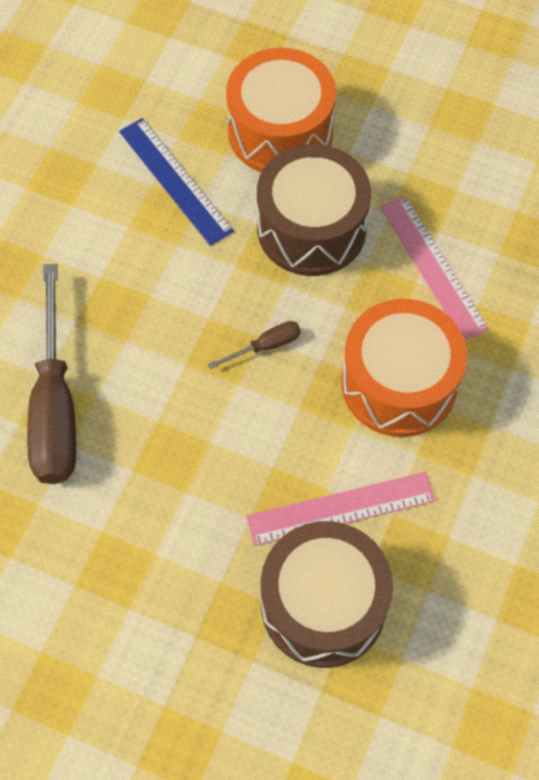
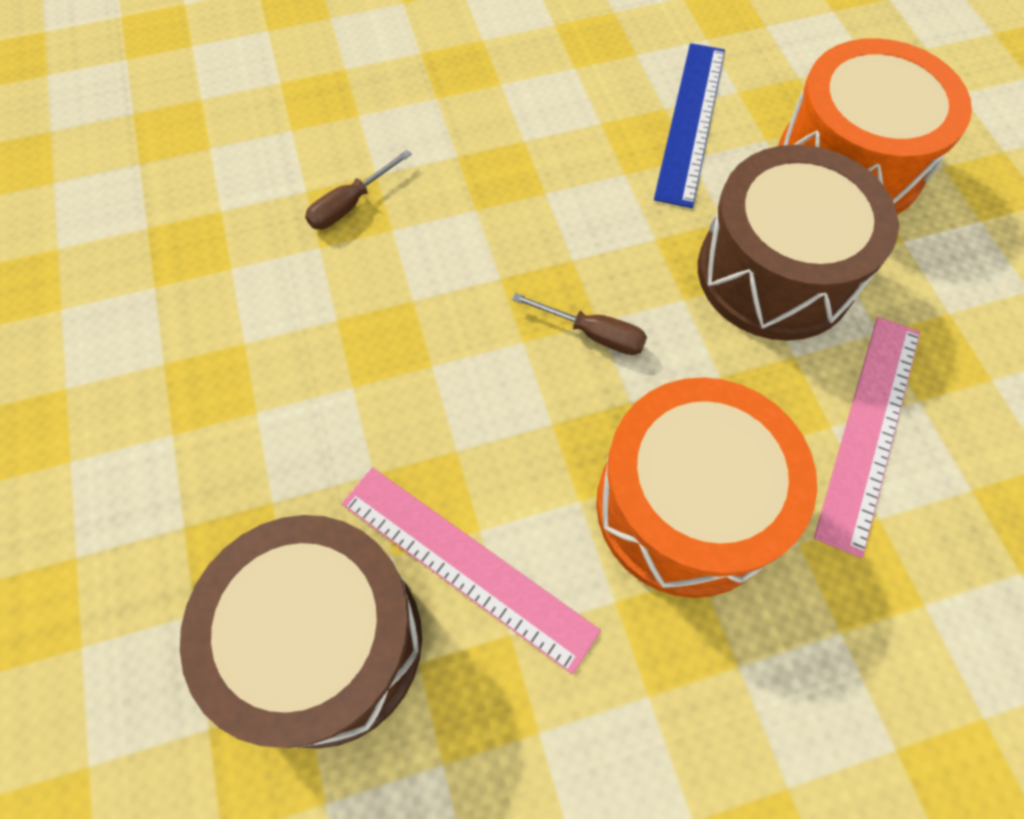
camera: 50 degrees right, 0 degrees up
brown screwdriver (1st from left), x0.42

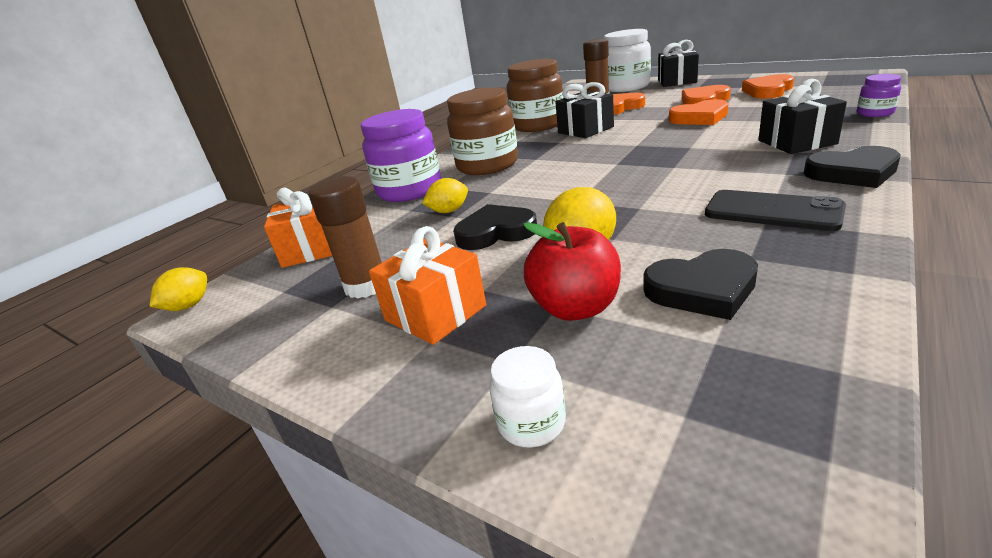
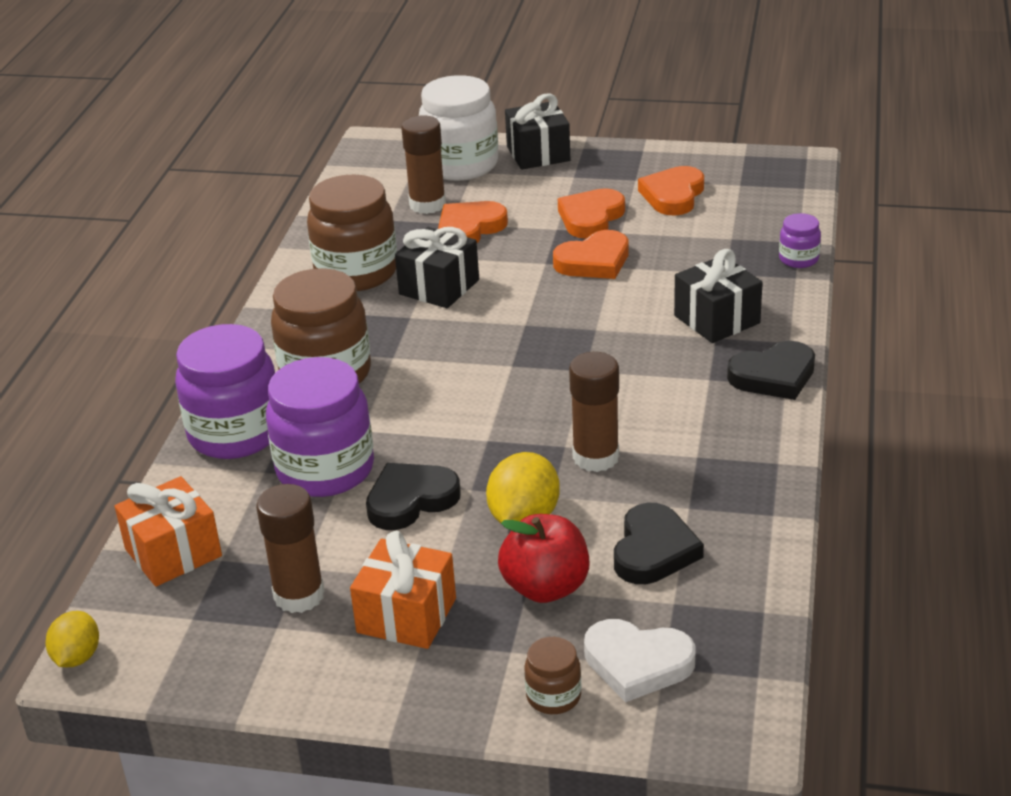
camera: 25 degrees left, 5 degrees up
yellow lemon (2nd from left) => purple jar (2nd from left)
white jar (1st from left) => brown jar (3rd from left)
black heart (2nd from left), 45 degrees counterclockwise
black phone => nothing
nothing => brown glue stick (3rd from left)
nothing => white heart

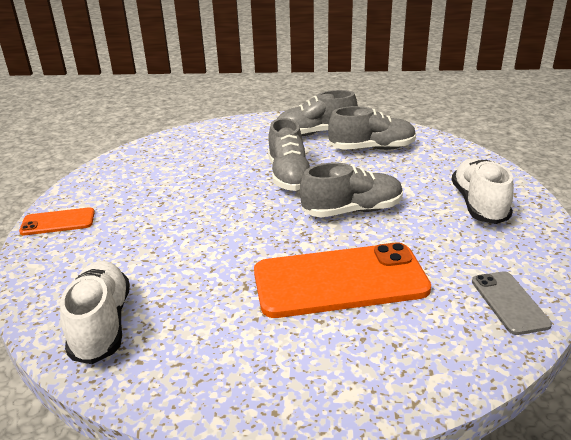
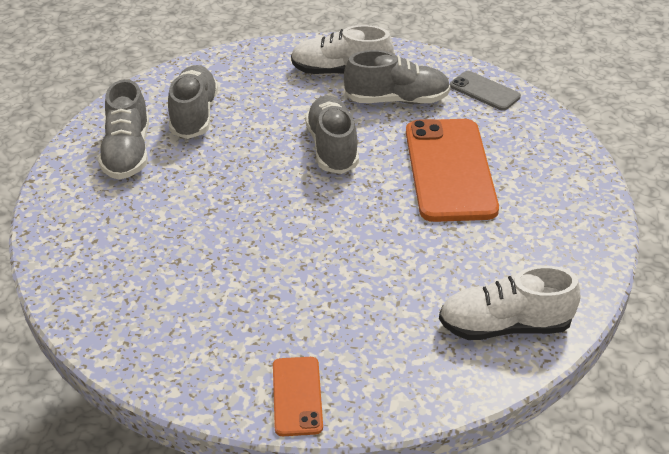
camera: 85 degrees left, 10 degrees up
grey shoe (1st from left in the first image) => grey shoe (4th from left), move
grey phone, 45 degrees clockwise

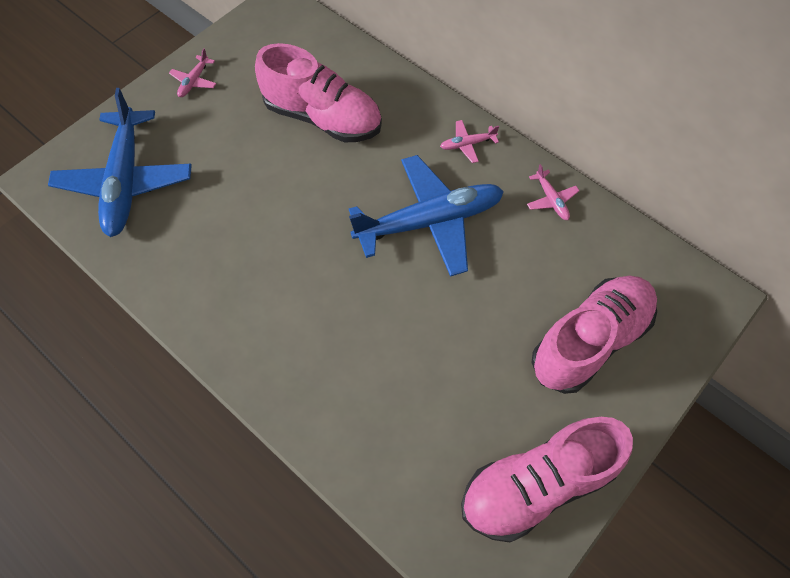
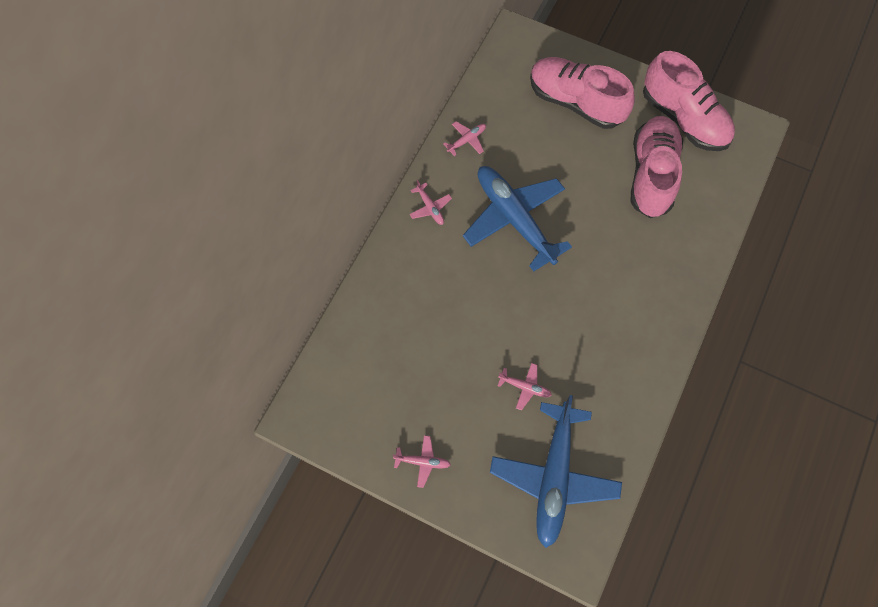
camera: 105 degrees left, 5 degrees up
blue plane (1st from left in the first image) => blue plane (2nd from left), 120 degrees clockwise
pink shoe (1st from left in the first image) => pink shoe (2nd from left), move
nothing => pink plane (4th from left)

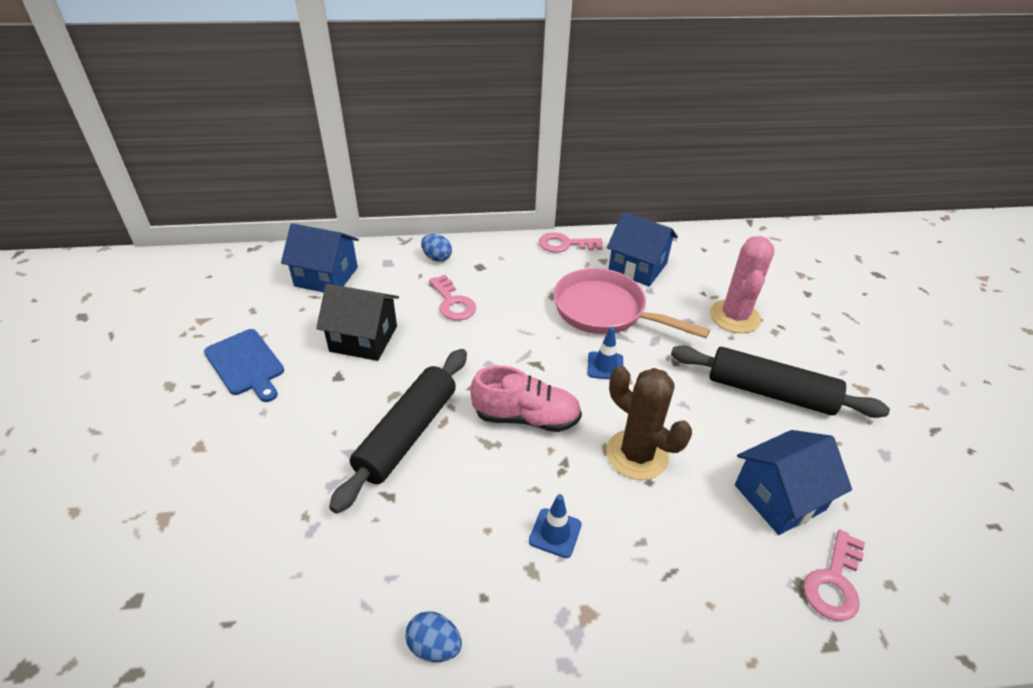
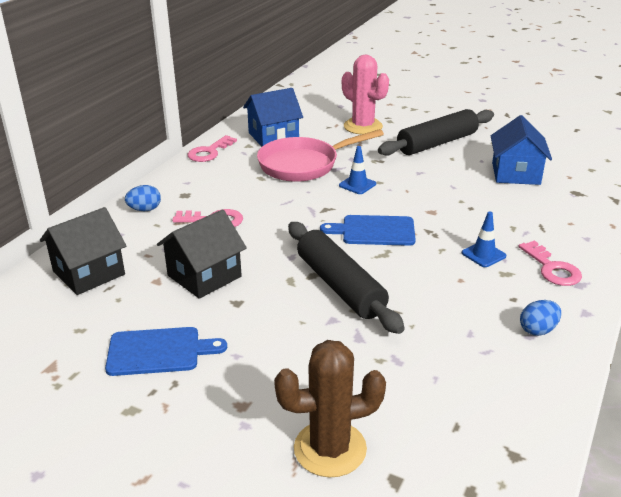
camera: 55 degrees left, 10 degrees down
blue house (1st from left) => black house (1st from left)
pink shoe => blue cutting board (2nd from left)
brown cactus, move
pink key (3rd from left), move

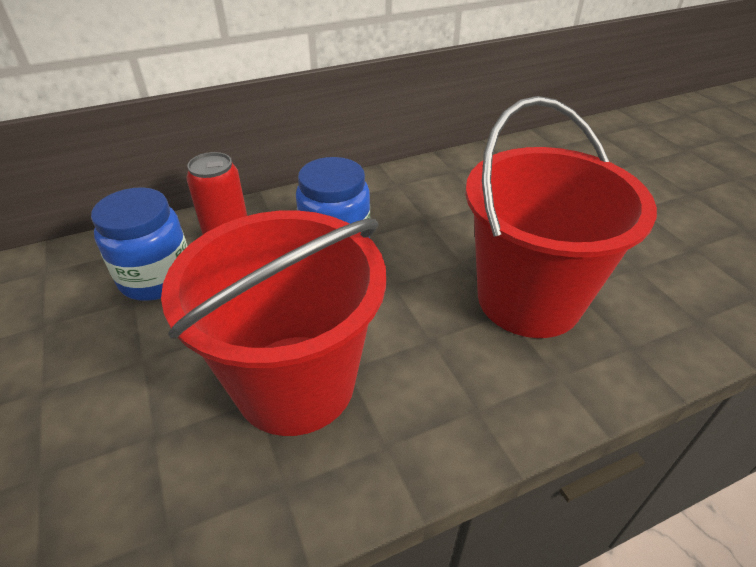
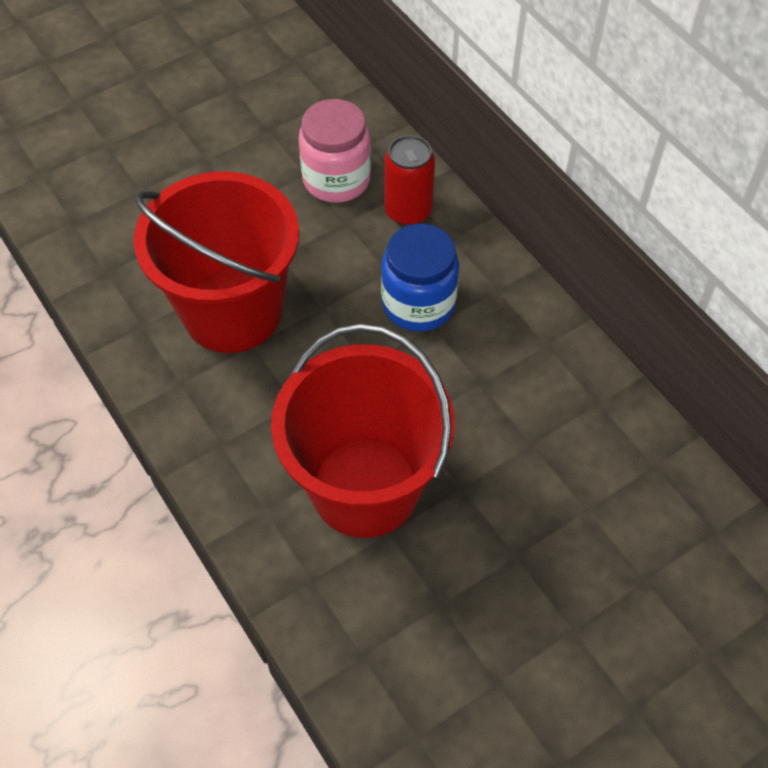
camera: 80 degrees right, 15 degrees up
blue jar (1st from left) => pink jar

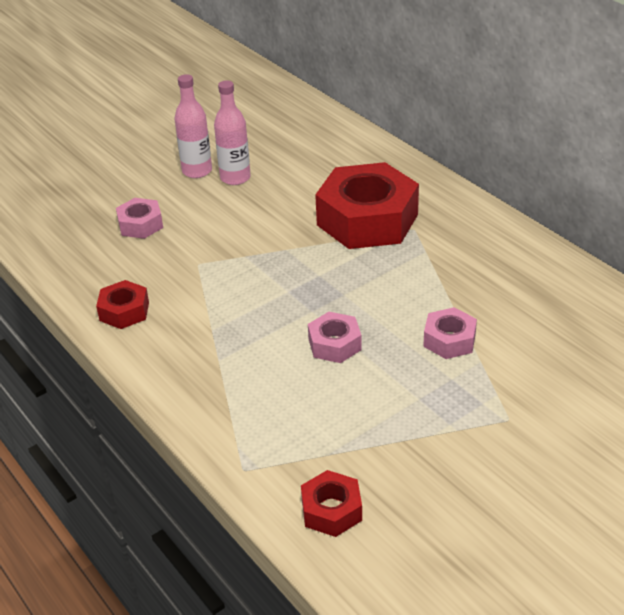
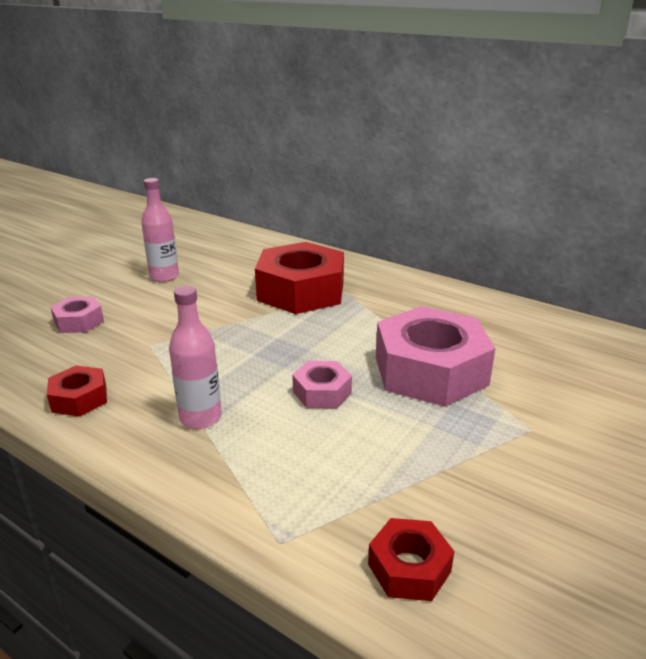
camera: 20 degrees left, 10 degrees down
pink bottle (1st from left in the first image) => pink bottle (2nd from left), move
pink nut (3rd from left), x2.11

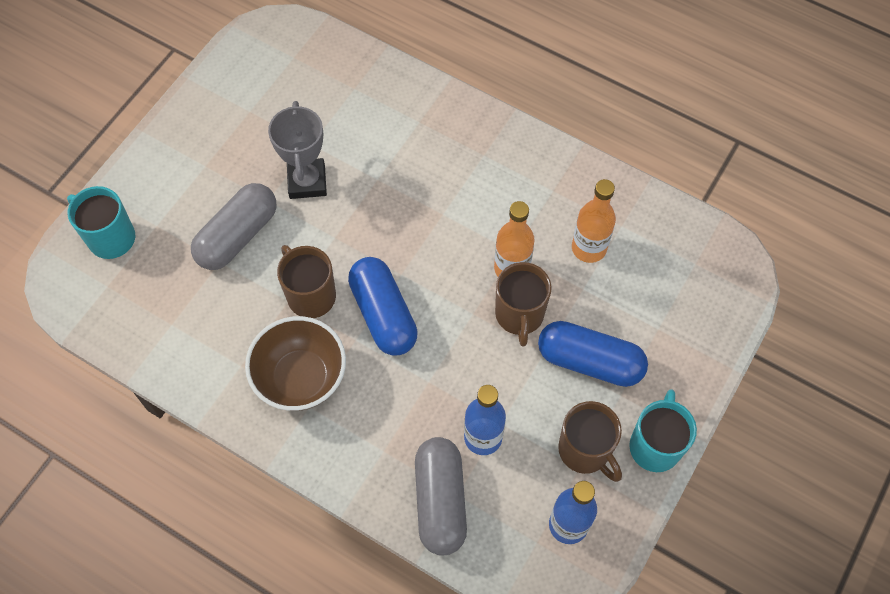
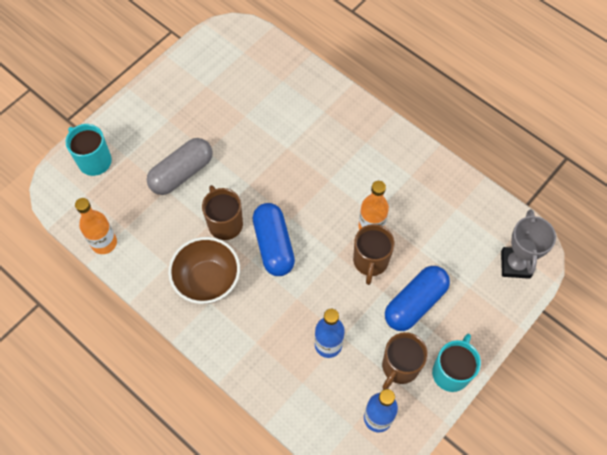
camera: 10 degrees right, 0 degrees up
grey trophy, move
grey capsule (2nd from left) => nothing
blue capsule (2nd from left), 75 degrees counterclockwise
brown mug (3rd from left), 60 degrees clockwise
orange bottle (2nd from left in the first image) => orange bottle (1st from left), move

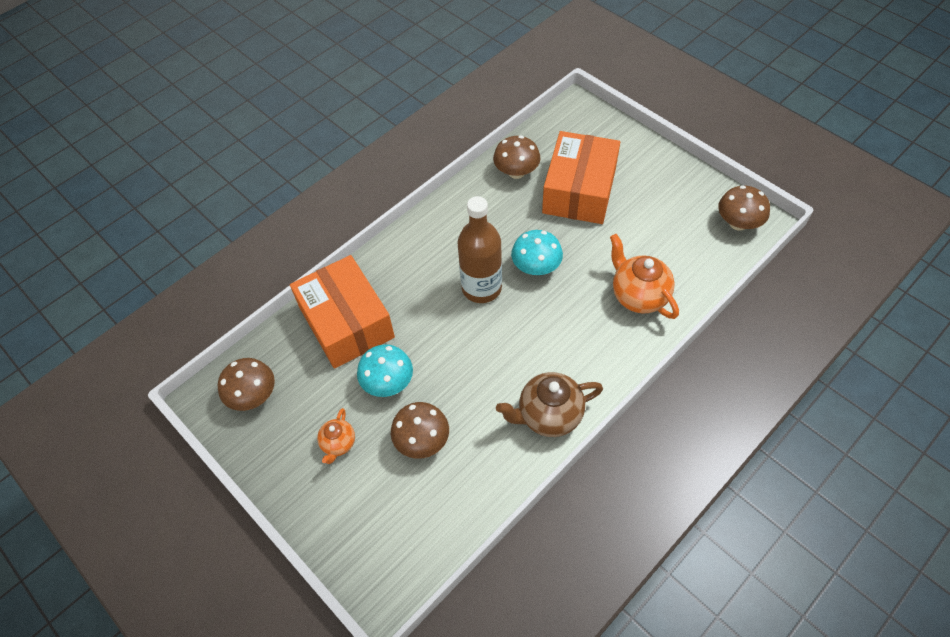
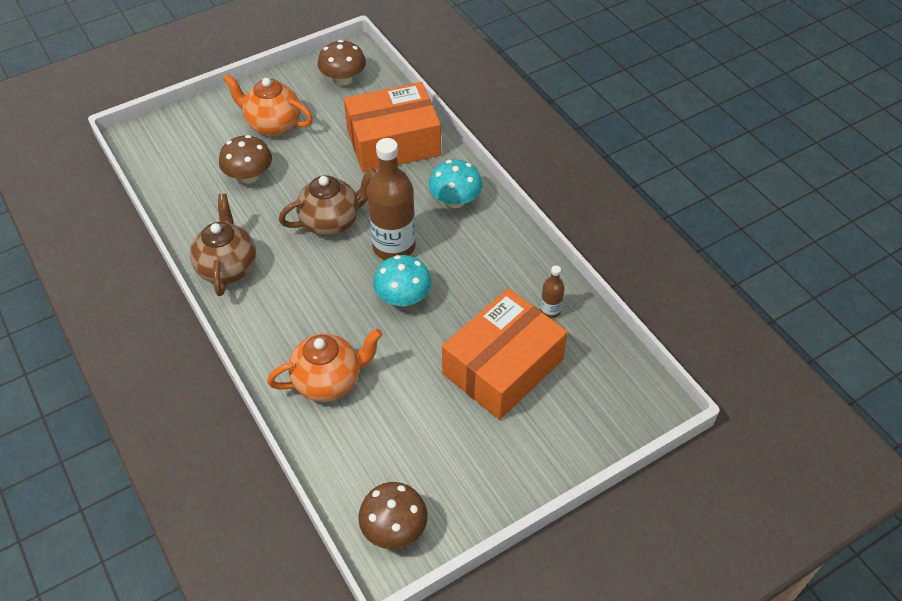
camera: 100 degrees right, 5 degrees down
orange teapot (1st from left), x1.76
turquoise mushroom (1st from left in the first image) => turquoise mushroom (2nd from left), move
brown mushroom (3rd from left) => brown bottle (2nd from left)
orange box (2nd from left), 75 degrees counterclockwise
nothing => brown teapot (2nd from left)

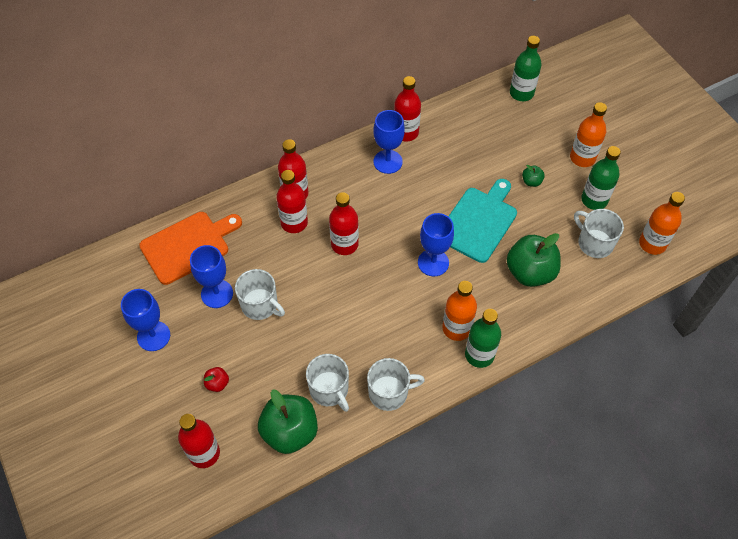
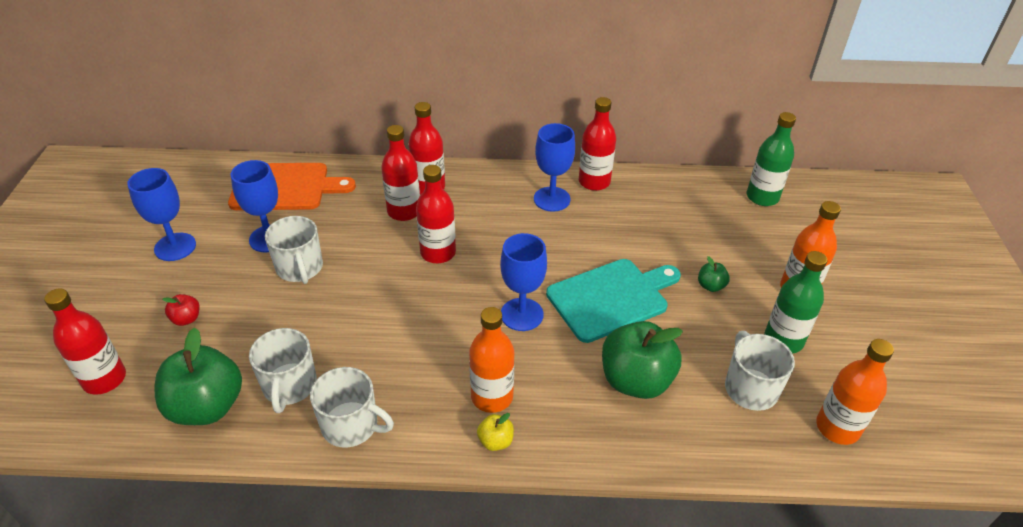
camera: 30 degrees right, 15 degrees down
green bottle (1st from left) => yellow apple

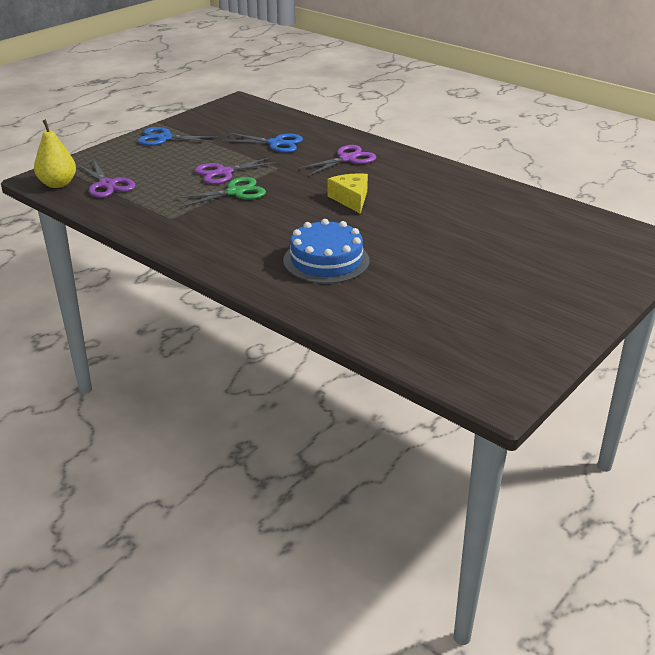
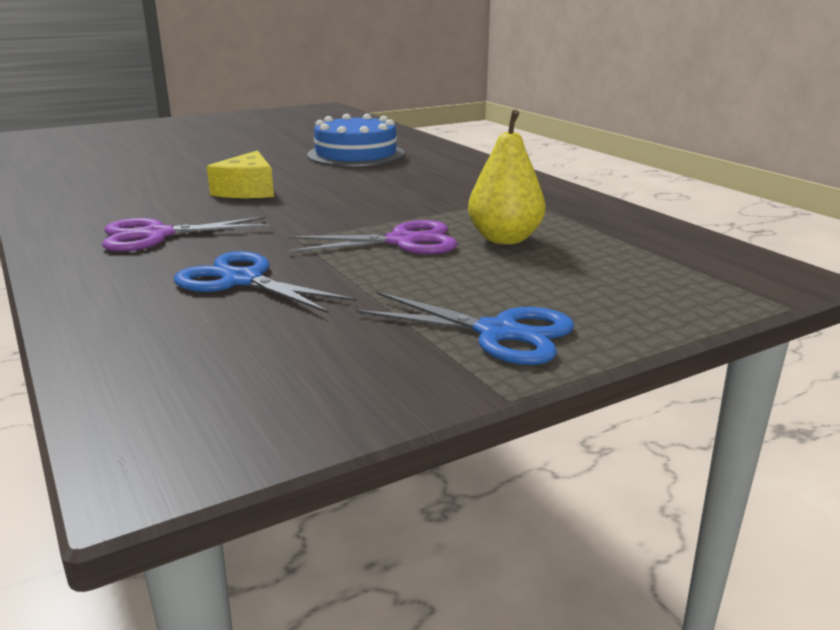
camera: 160 degrees left, 10 degrees down
yellow pear, move
purple scissors (1st from left) => nothing
green scissors => nothing

